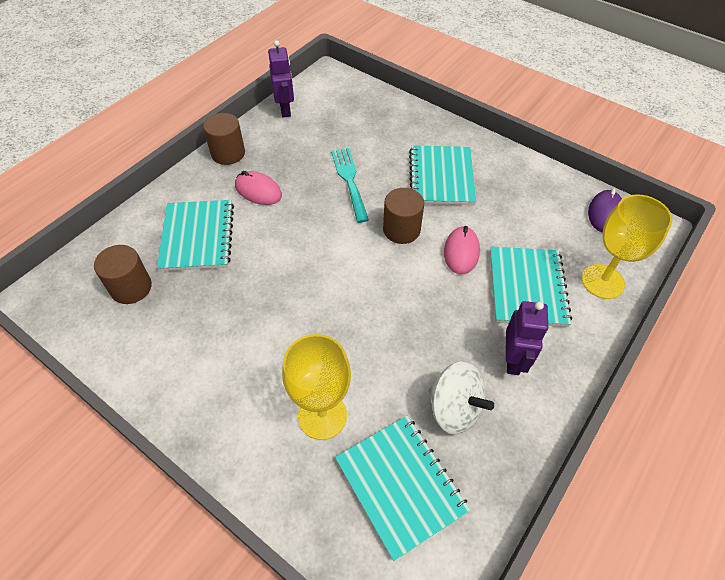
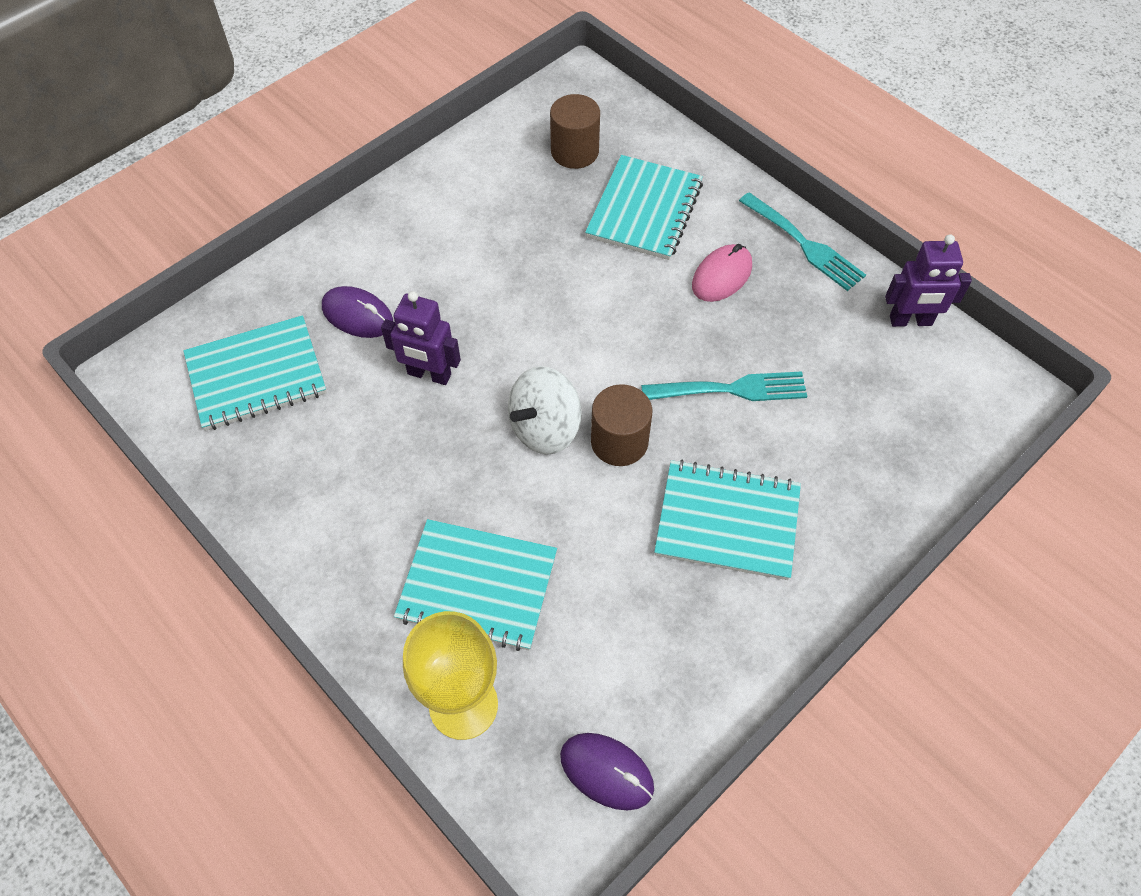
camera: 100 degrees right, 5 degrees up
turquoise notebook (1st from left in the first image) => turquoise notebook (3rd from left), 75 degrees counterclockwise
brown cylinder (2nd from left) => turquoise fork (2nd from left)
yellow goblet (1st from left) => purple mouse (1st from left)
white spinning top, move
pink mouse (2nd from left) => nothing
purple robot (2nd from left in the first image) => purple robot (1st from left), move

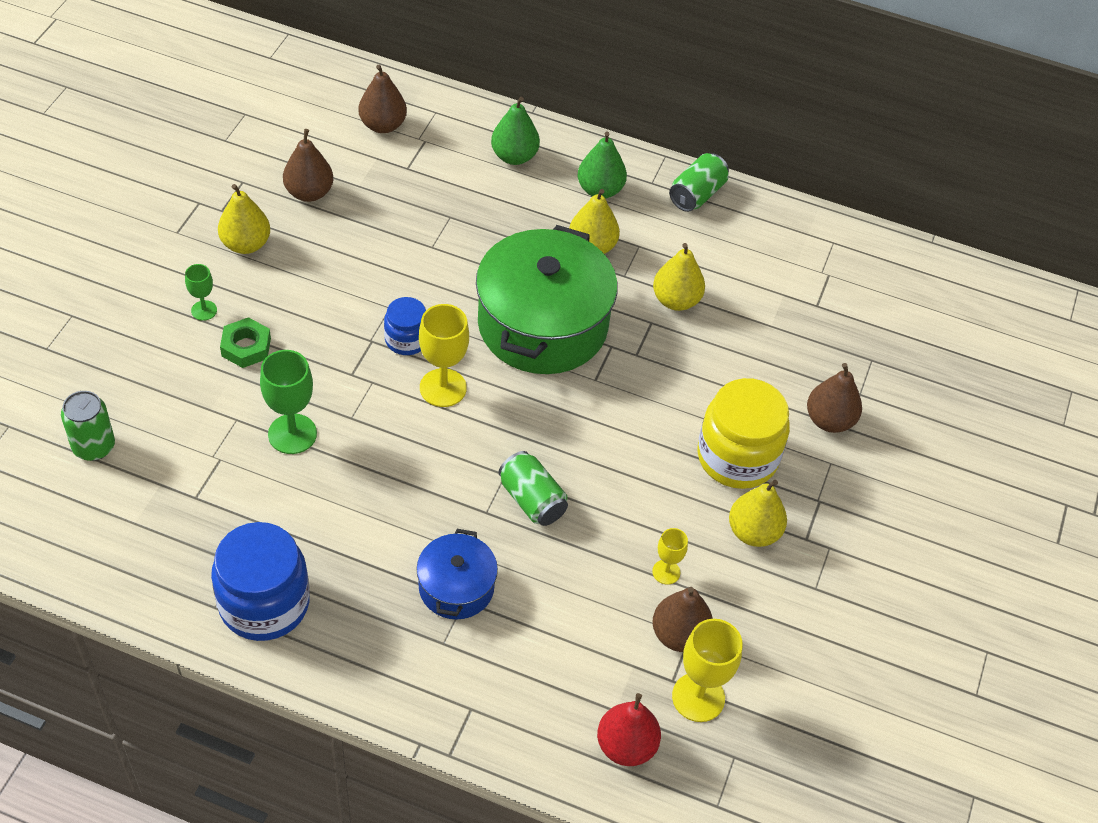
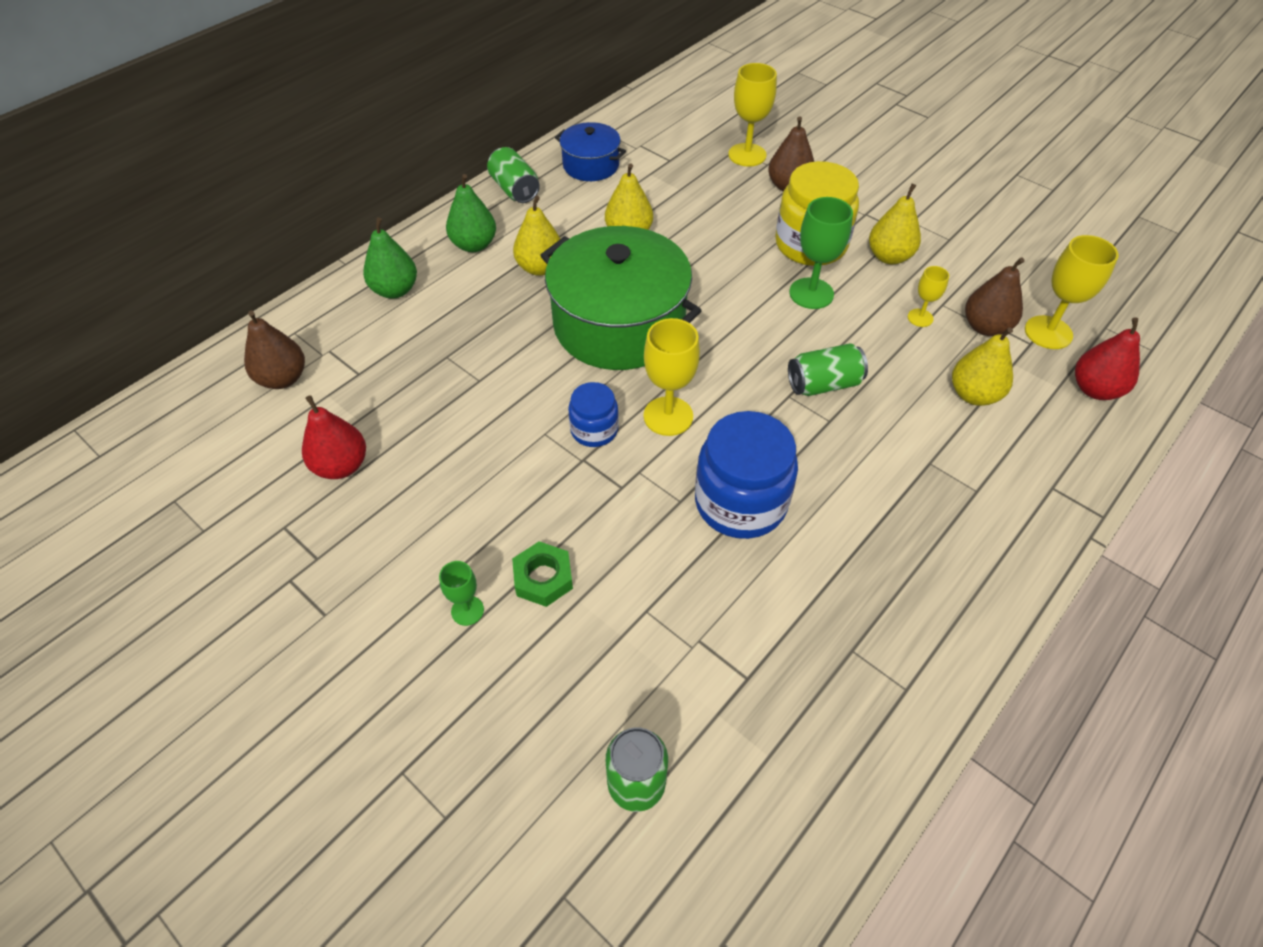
camera: 65 degrees left, 0 degrees up
blue jar (1st from left in the first image) => blue jar (2nd from left), move
yellow pear (1st from left in the first image) => yellow pear (4th from left), move
green goblet (2nd from left), move
brown pear (1st from left) => red pear (1st from left)
blue pot, move
nothing => yellow goblet (2nd from left)

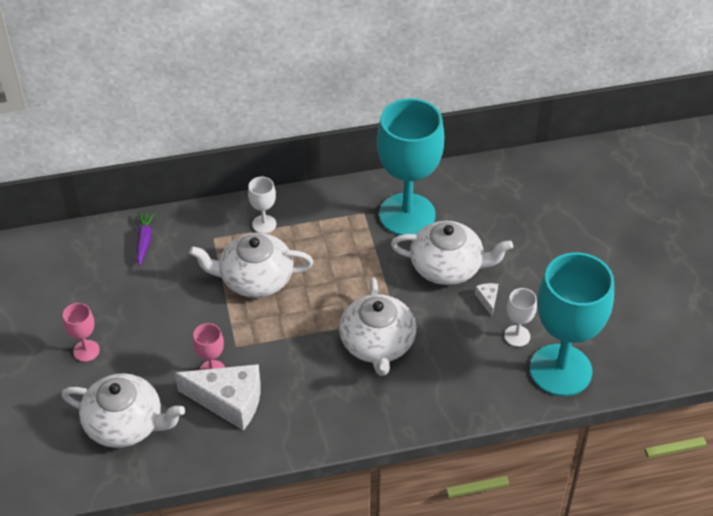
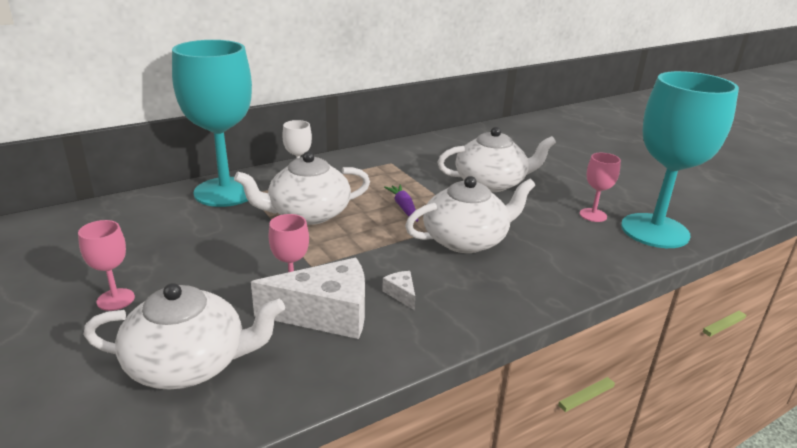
camera: 20 degrees left, 20 degrees down
purple carrot, move
white teapot (3rd from left), 90 degrees counterclockwise
turquoise goblet (1st from left), move
white cheese (2nd from left), move
white goblet (2nd from left) => pink goblet (3rd from left)

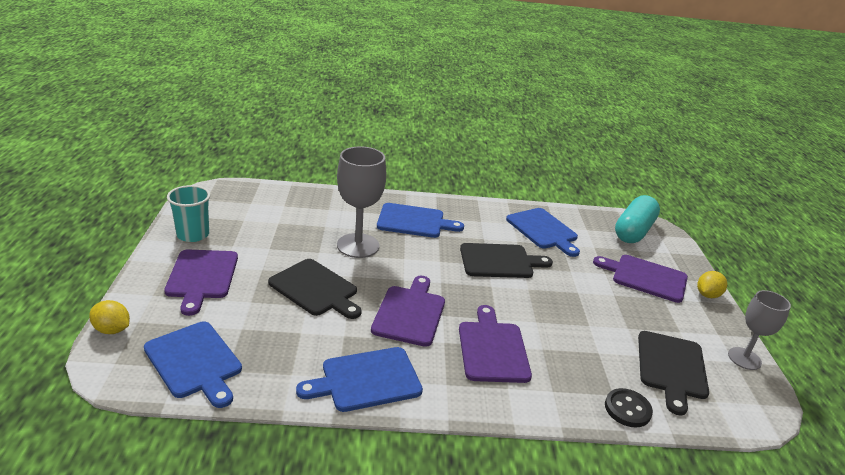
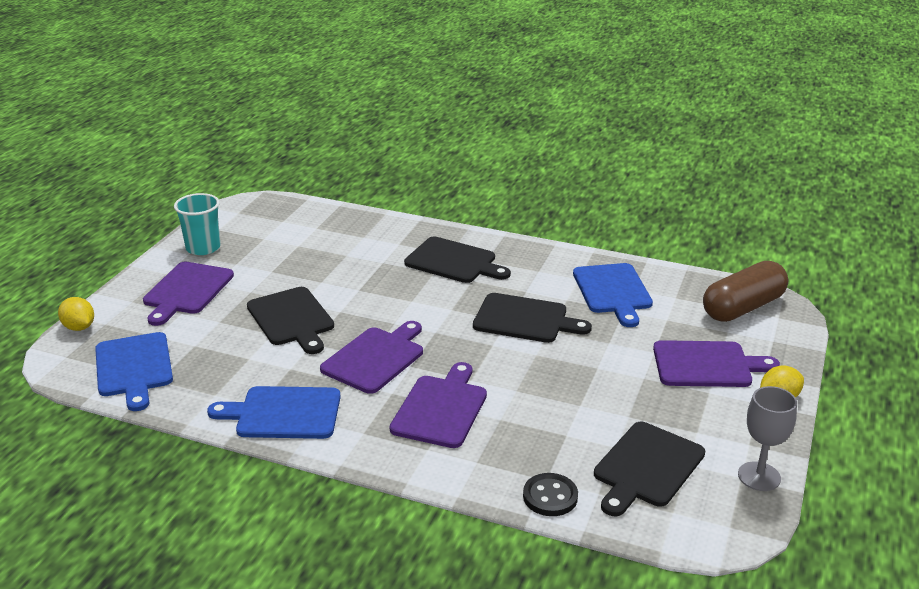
camera: 25 degrees right, 0 degrees up
grey goblet (1st from left) => nothing
blue cutting board (3rd from left) => black cutting board (2nd from left)
purple cutting board (4th from left), 135 degrees clockwise
turquoise capsule => brown capsule

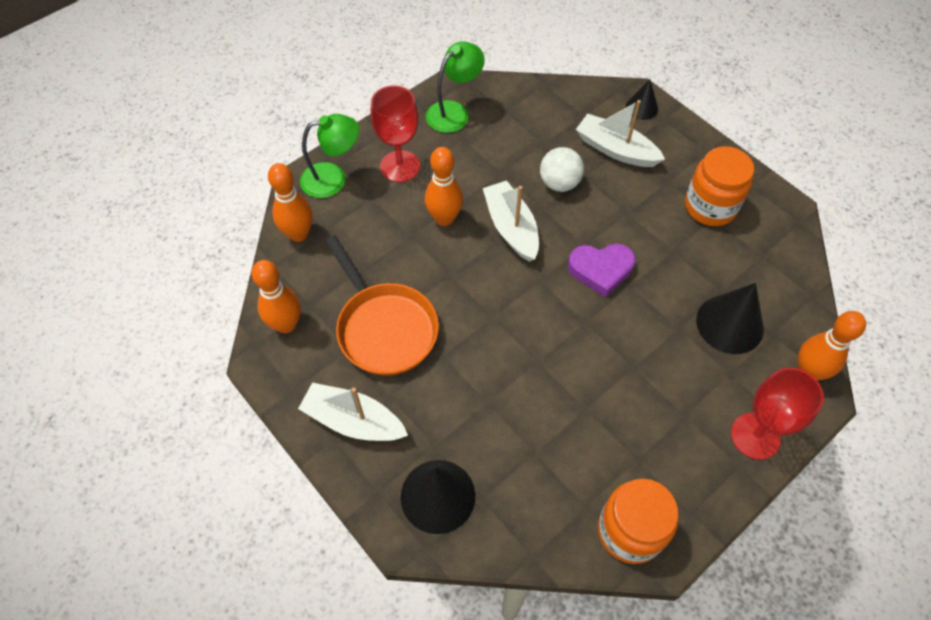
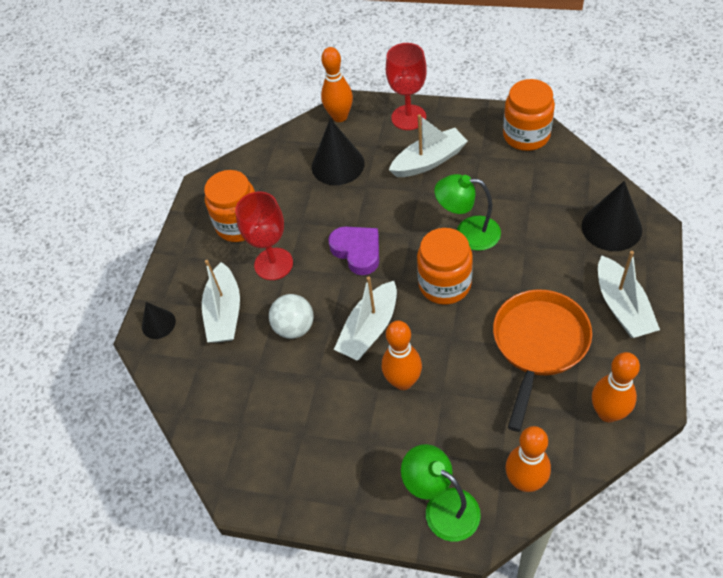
camera: 120 degrees left, 5 degrees down
red goblet (1st from left), move
green lamp (2nd from left), move
nothing => white boat (3rd from left)
nothing => orange jar (2nd from left)

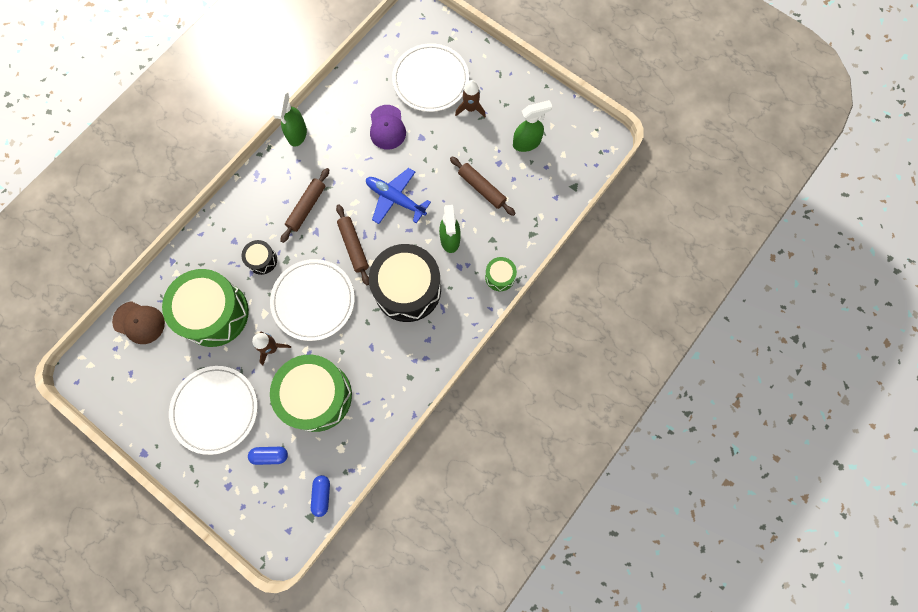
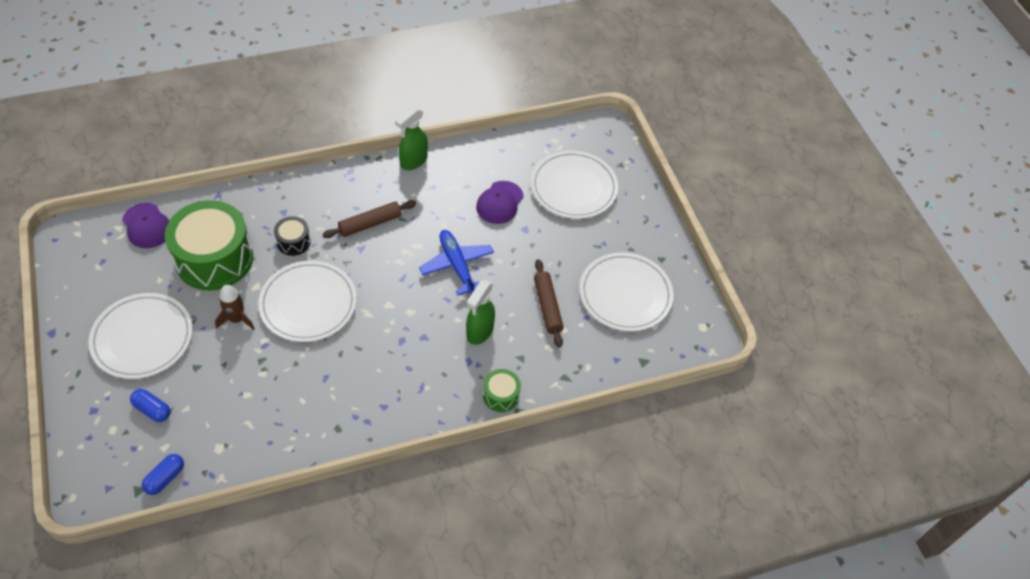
camera: 30 degrees right, 20 degrees down
brown cap => purple cap (1st from left)
green drum (2nd from left) => nothing
brown rolling pin (2nd from left) => nothing
black drum (2nd from left) => nothing
brown rocket (2nd from left) => nothing
green spray bottle (3rd from left) => white plate (4th from left)

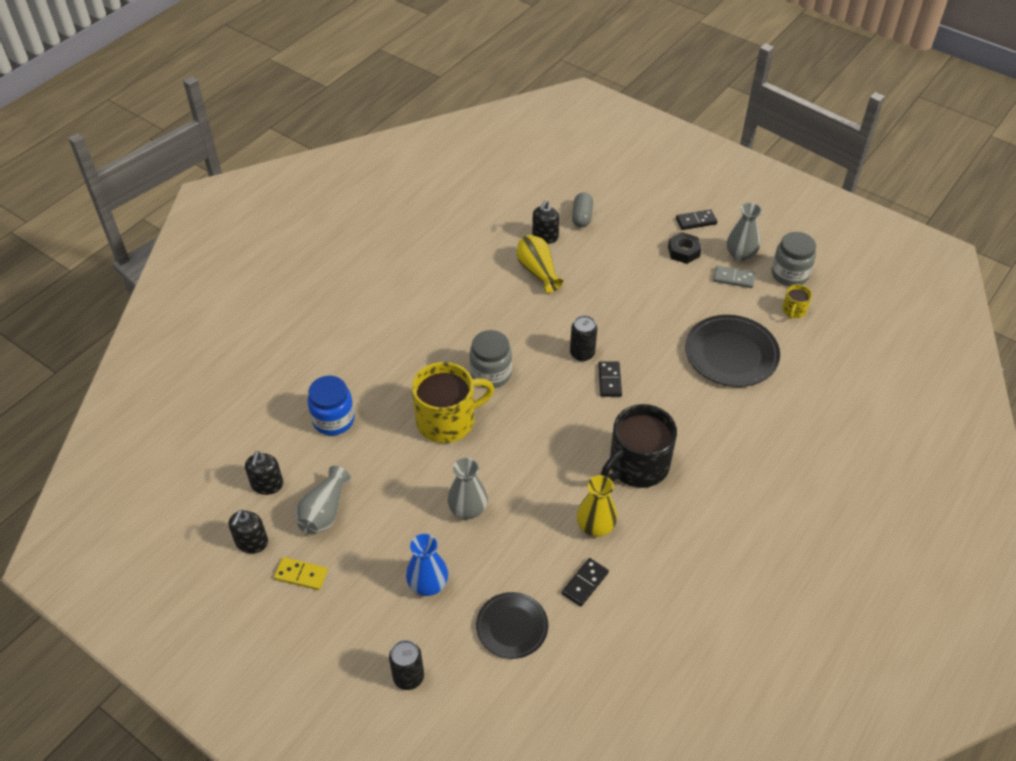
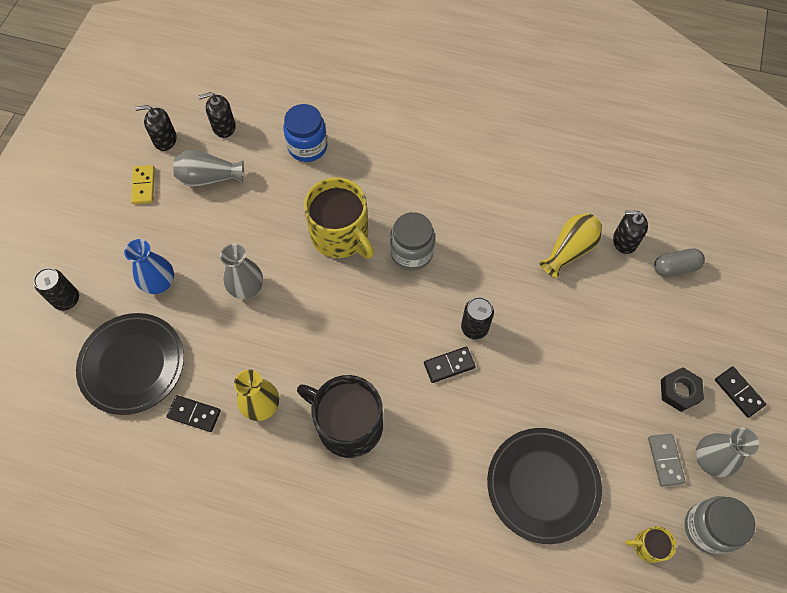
camera: 70 degrees right, 15 degrees up
black plate (1st from left), x1.56

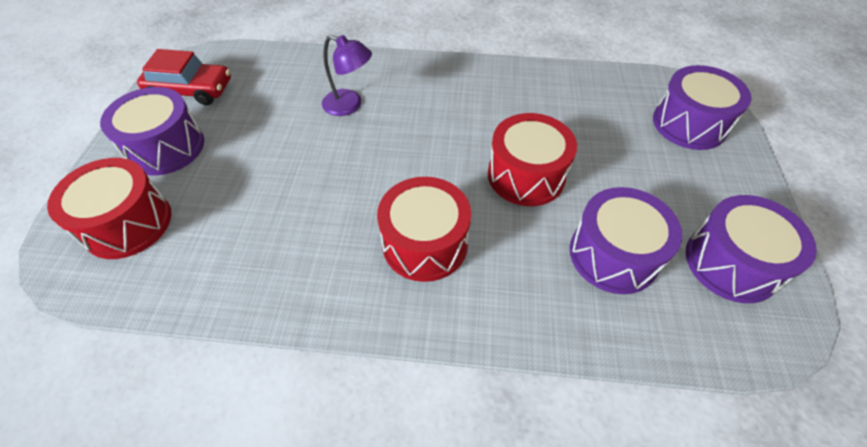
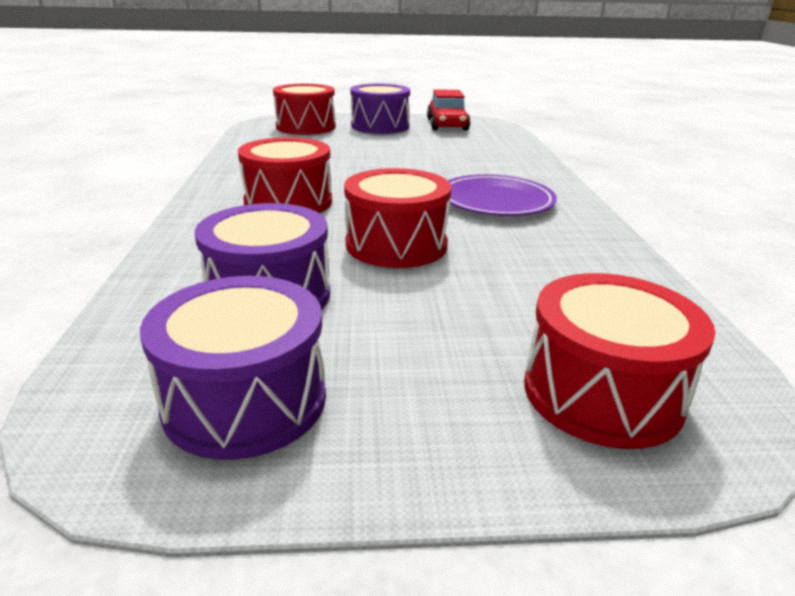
camera: 80 degrees right, 25 degrees down
purple lamp => nothing
purple drum (3rd from left) => red drum (4th from left)
nothing => purple plate

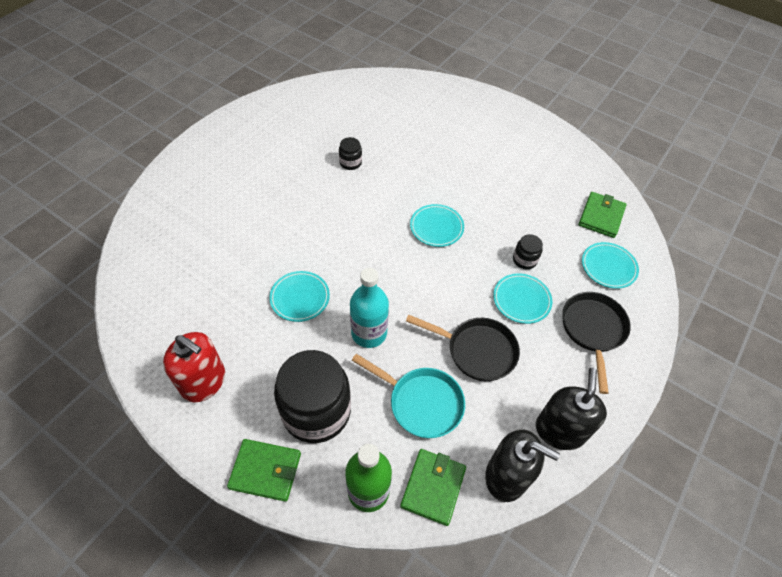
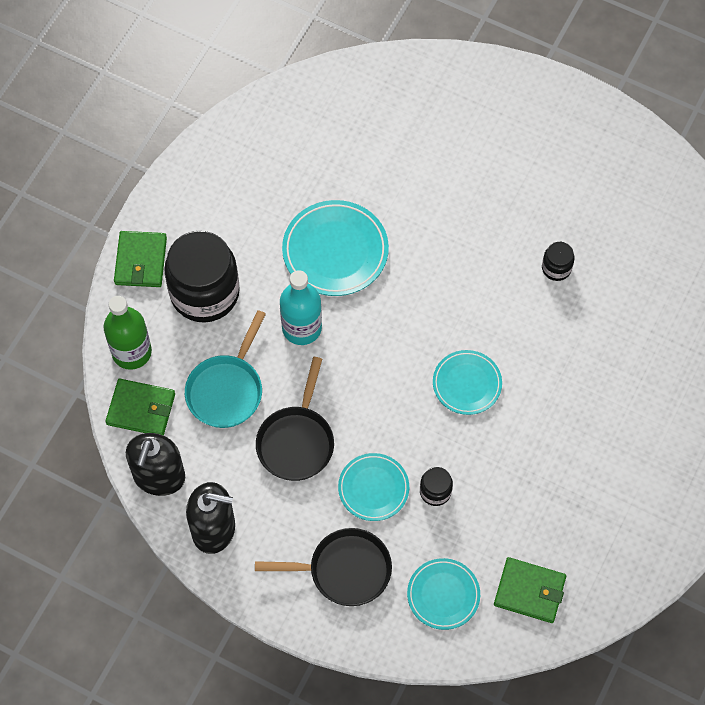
camera: 85 degrees right, 10 degrees up
red soap dispenser => nothing
turquoise plate (1st from left), x1.58

